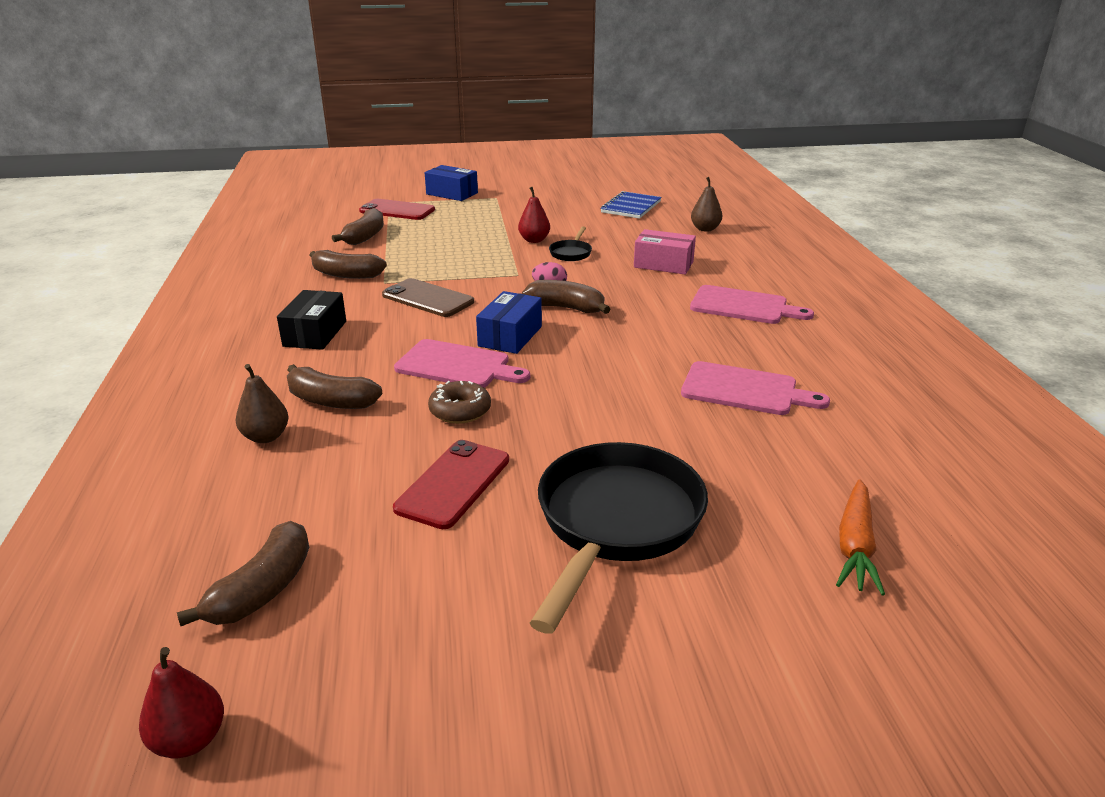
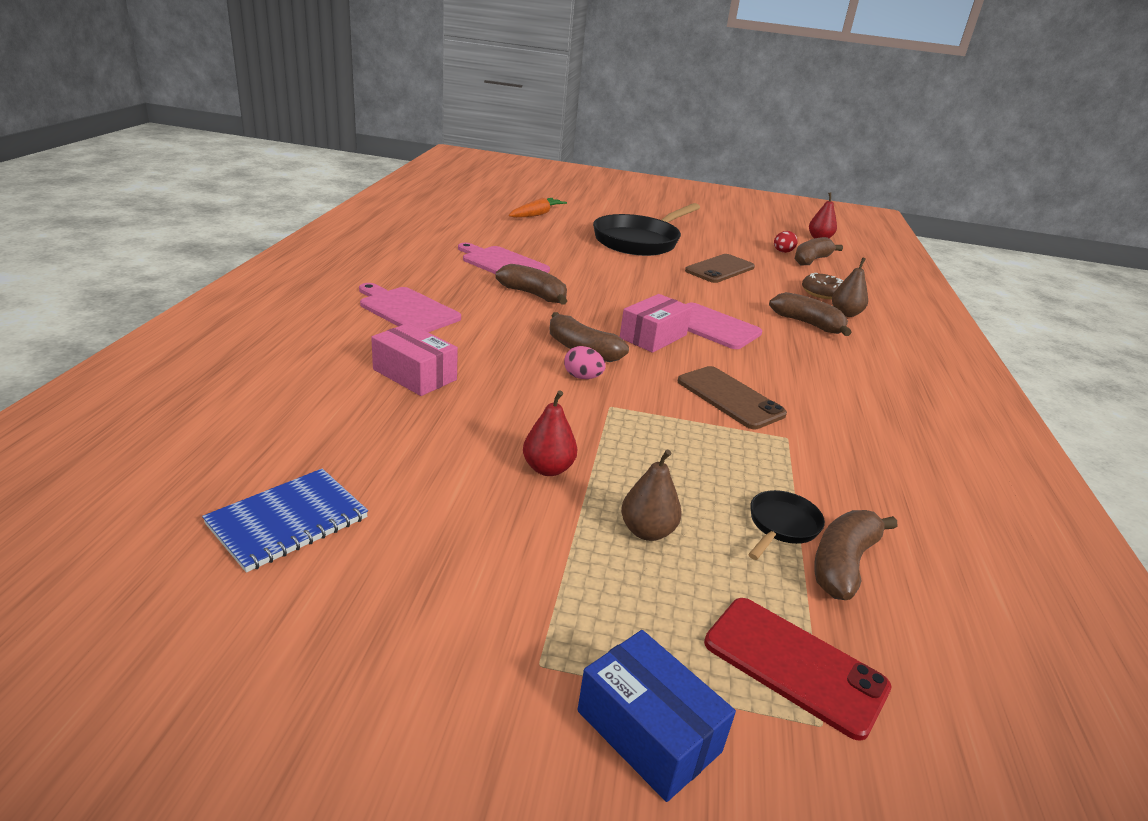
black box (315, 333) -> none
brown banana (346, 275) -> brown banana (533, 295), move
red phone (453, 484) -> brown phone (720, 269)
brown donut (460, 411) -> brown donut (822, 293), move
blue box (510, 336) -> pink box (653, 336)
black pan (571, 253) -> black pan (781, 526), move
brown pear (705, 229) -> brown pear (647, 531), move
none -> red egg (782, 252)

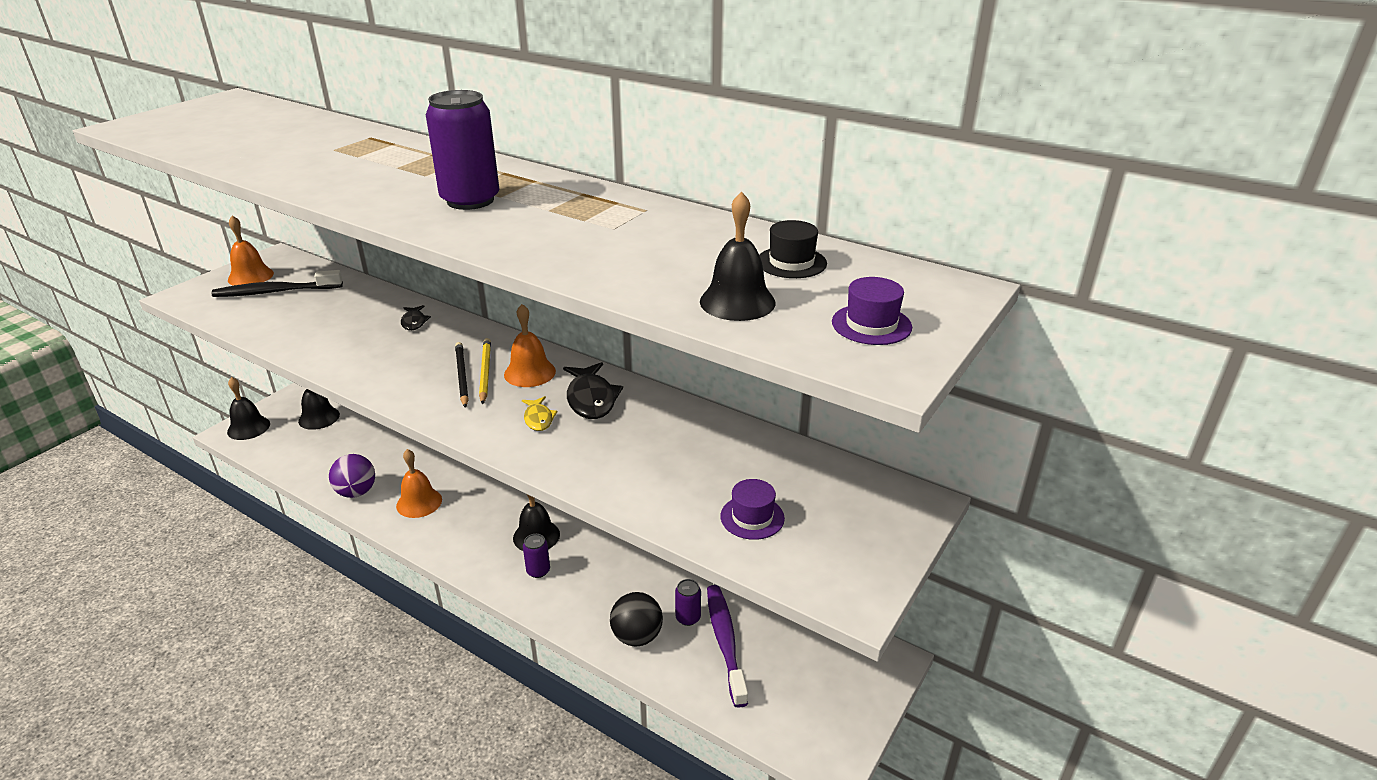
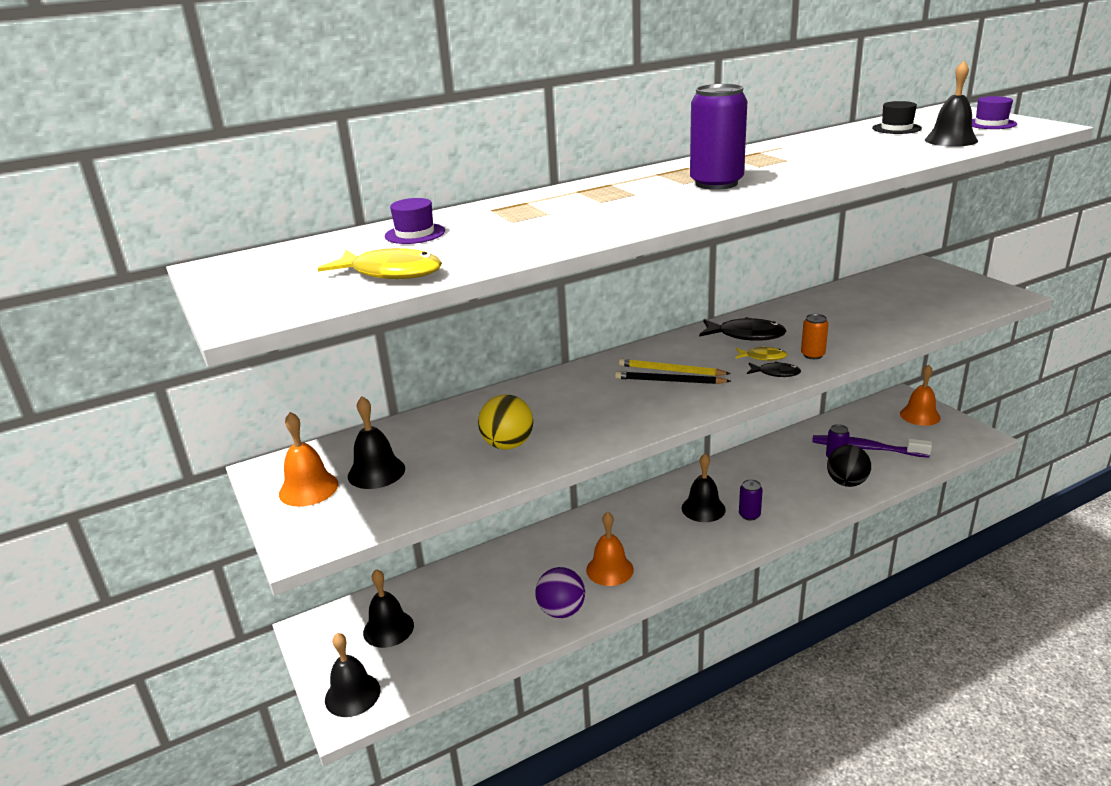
black toothbrush (275, 292) -> black bell (376, 472)
black fish (414, 322) -> black fish (776, 373), move
orange bell (530, 372) -> orange bell (920, 415), move
purple hat (752, 517) -> purple hat (415, 234), move
none -> yellow fish (391, 273)
none -> yellow ball (508, 445)
none -> orange can (812, 355)

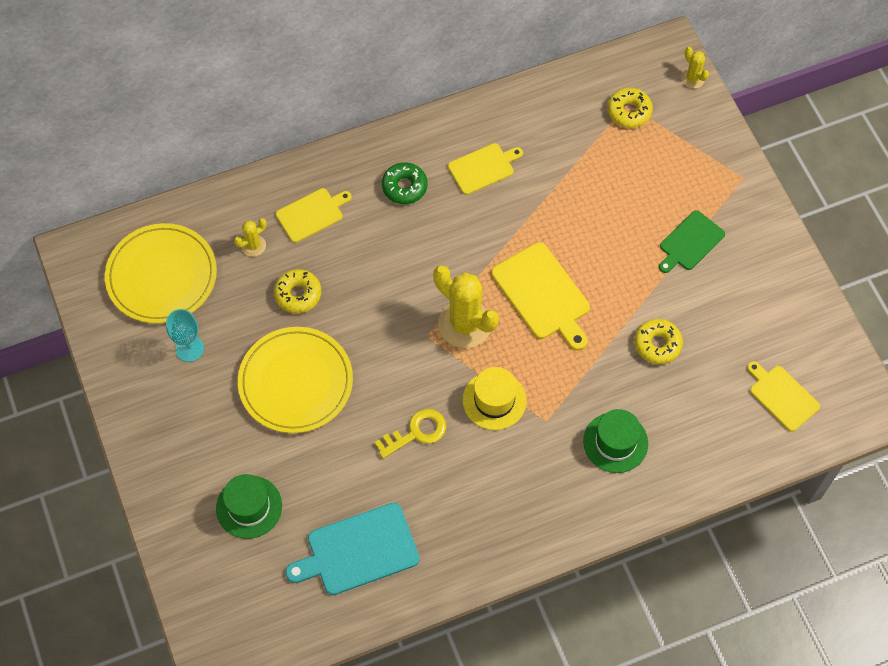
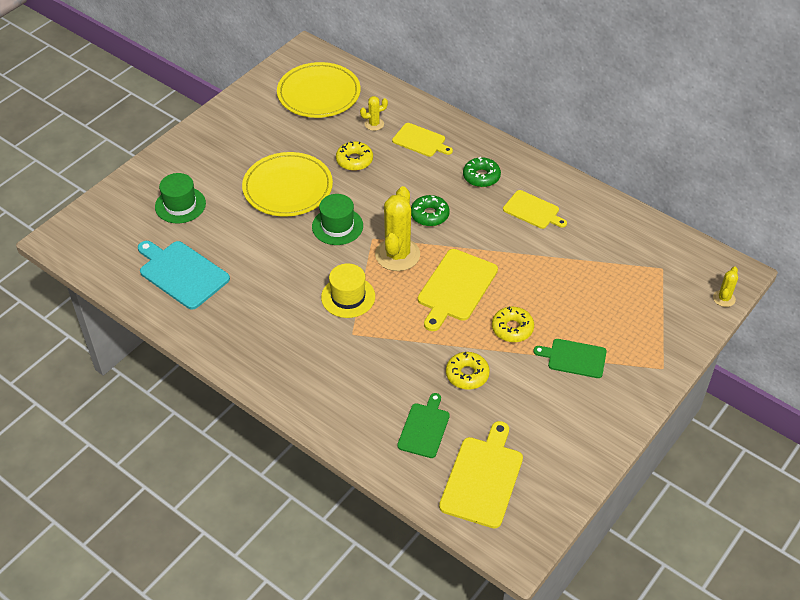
turquoise goblet (189, 348) -> none
yellow cactus (253, 245) -> yellow cactus (374, 124), 45 degrees counterclockwise
yellow key (416, 432) -> none
green hat (615, 442) -> green hat (337, 226), move
yellow donut (629, 111) -> yellow donut (512, 328), move
yellow cutting board (782, 396) -> yellow cutting board (483, 478), x1.55
none -> green cutting board (424, 428)
none -> green donut (429, 215)

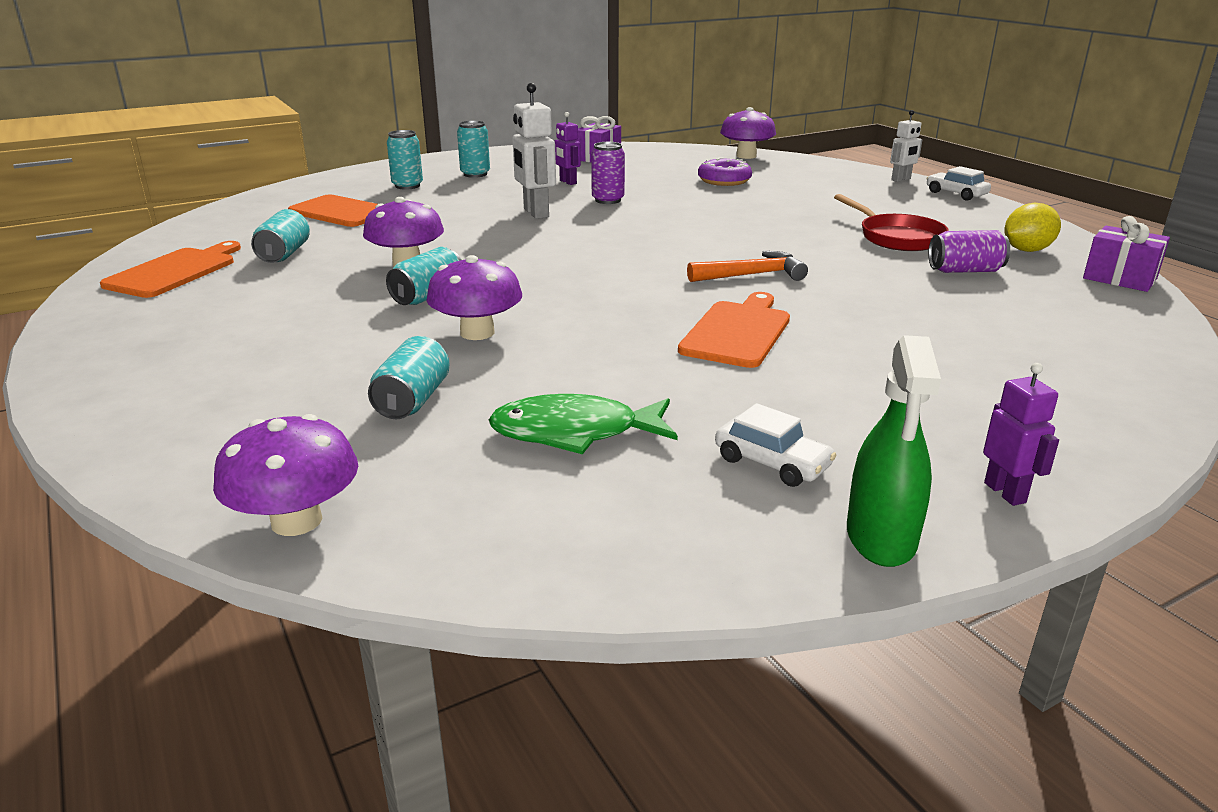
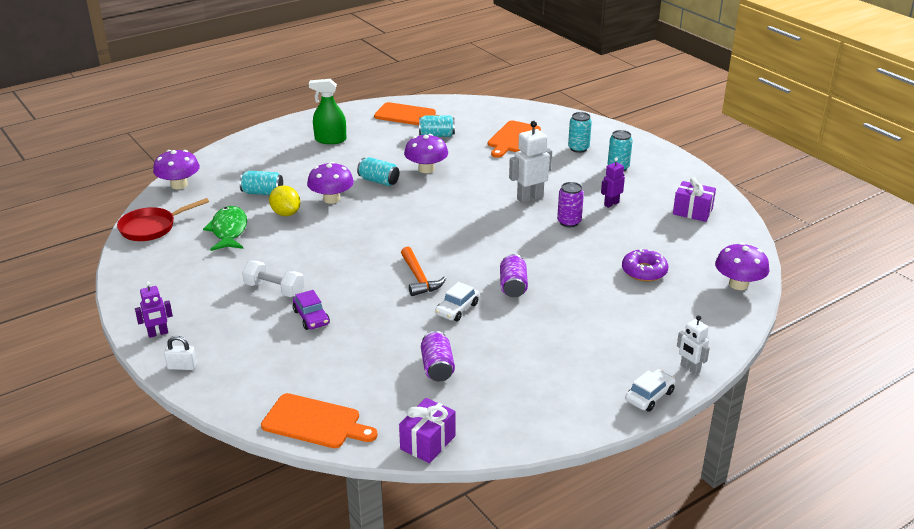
orange cutting board (737, 332) -> orange cutting board (315, 422), move
white car (772, 463) -> white car (457, 309), move
red pan (897, 238) -> red pan (151, 228), move
green spray bottle (881, 537) -> green spray bottle (330, 140), move
yellow lemon (1026, 250) -> yellow lemon (286, 213), move
none -> white padlock (182, 366)
none -> white dumbbell (274, 289)
none -> purple car (311, 317)
none -> purple can (513, 286)

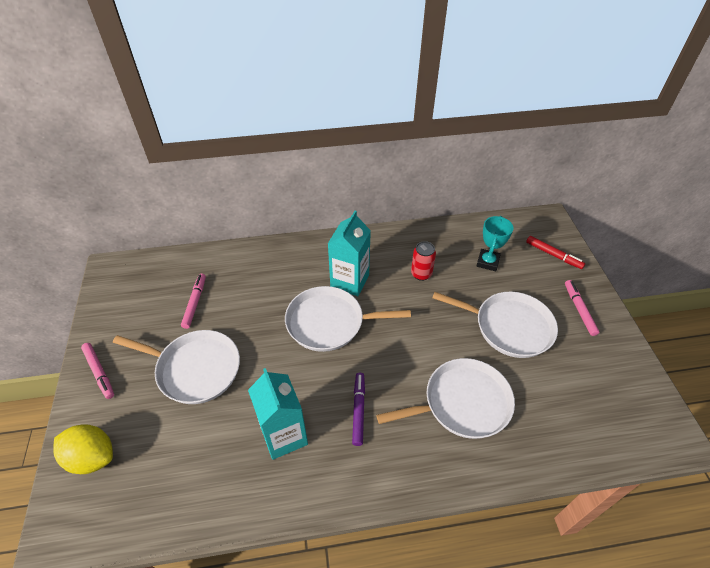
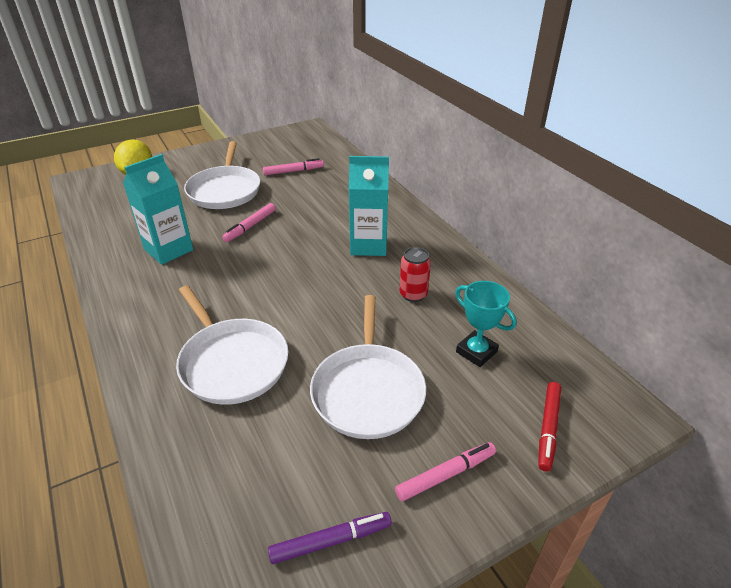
pink marker (99, 372) -> pink marker (250, 226), move
white pan (329, 322) -> none
purple marker (358, 410) -> purple marker (330, 541), move
turquoise trophy (487, 262) -> turquoise trophy (476, 352), 45 degrees clockwise

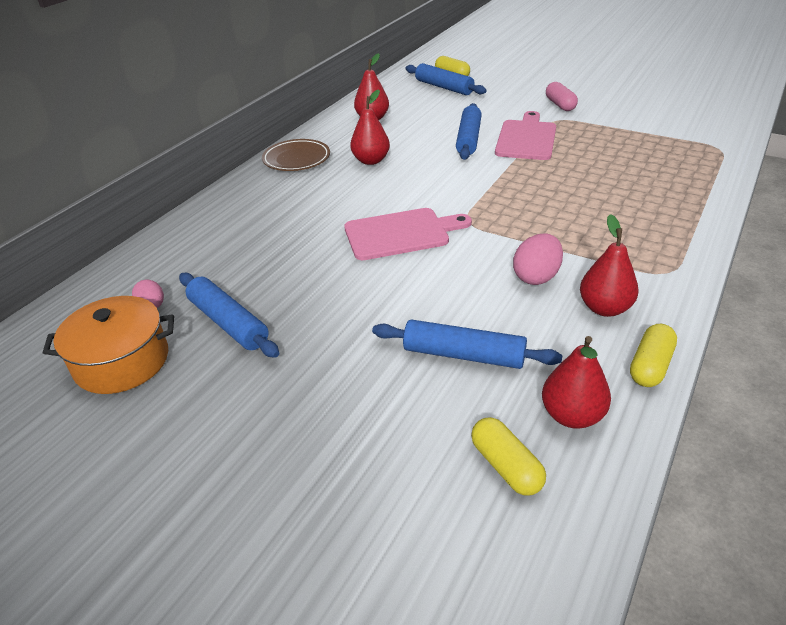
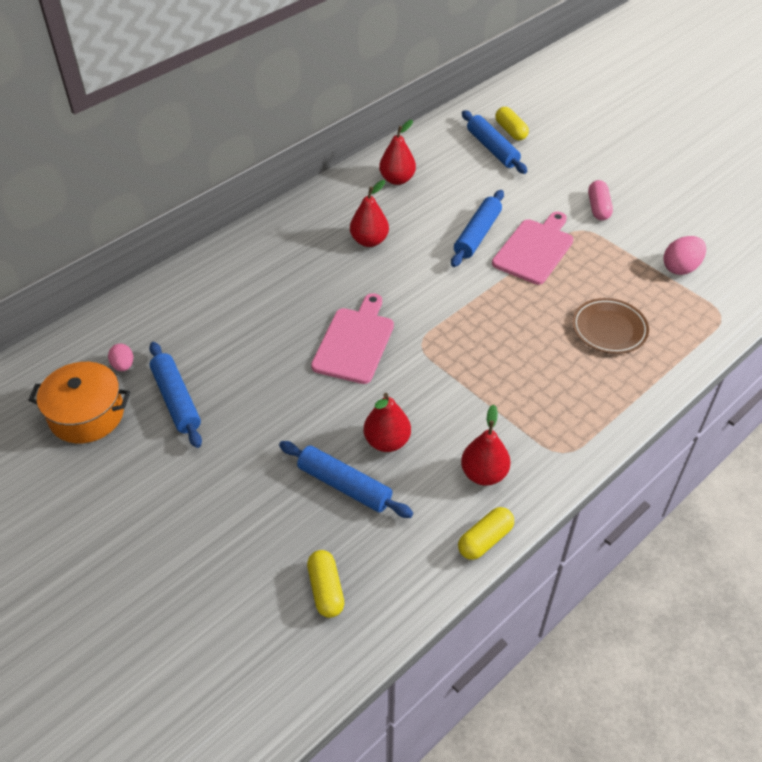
brown plate (296, 159) -> brown plate (609, 329), move
pink cutting board (401, 233) -> pink cutting board (355, 342), 75 degrees counterclockwise
pink egg (536, 277) -> pink egg (680, 268), move
red pear (572, 415) -> red pear (387, 441), move

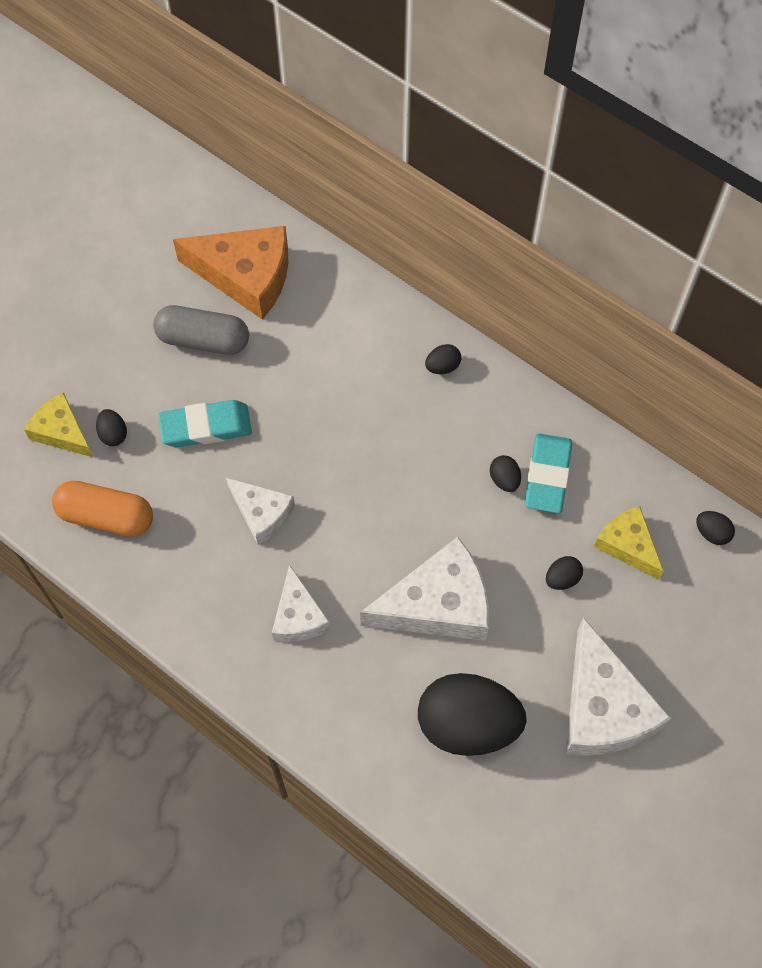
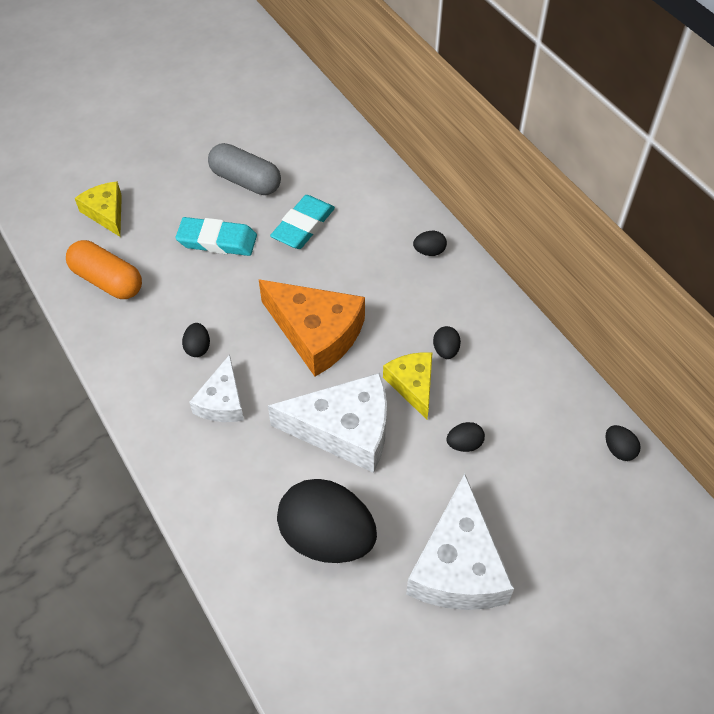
black egg (113, 434) -> black egg (198, 348), move
orange cheese (246, 276) -> orange cheese (316, 333), move
white cheese (262, 513) -> none
turquoise eraser (547, 476) -> turquoise eraser (303, 226), move
yellow cheese (627, 545) -> yellow cheese (412, 385), move

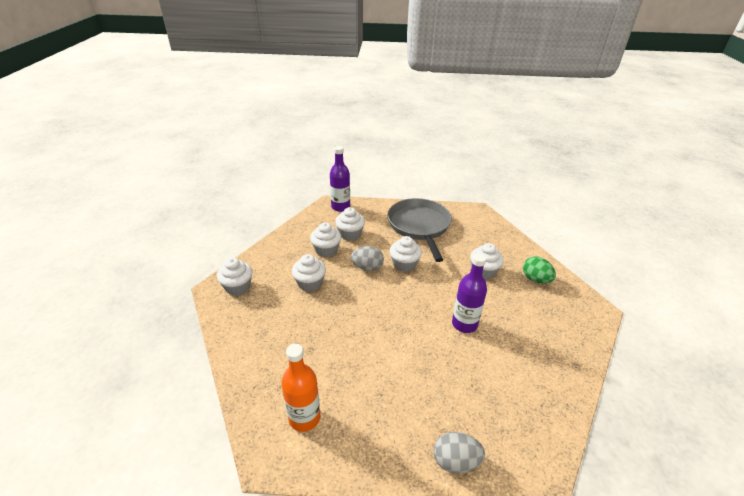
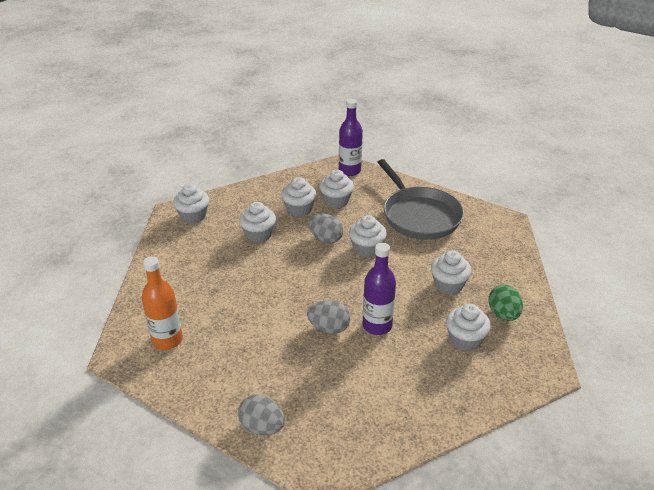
grey pan (419, 226) -> grey pan (419, 216), 135 degrees clockwise
none -> grey egg (329, 328)
none -> white cupcake (465, 340)

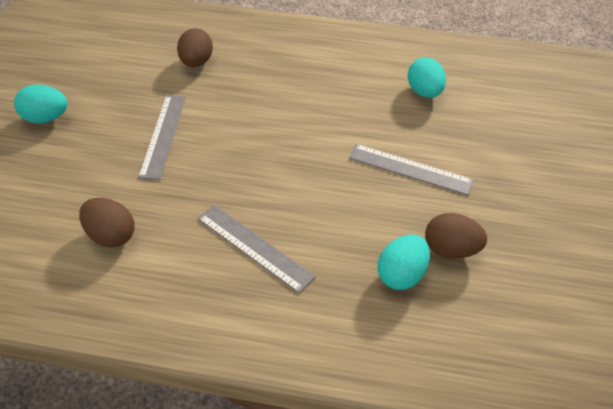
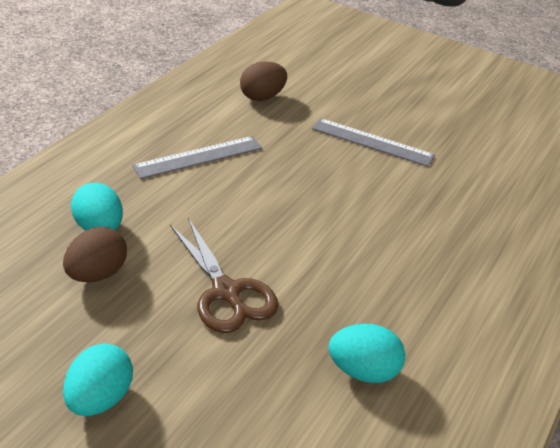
turquoise egg (46, 118) -> turquoise egg (100, 399), move
brown egg (196, 62) -> none
grey ruler (410, 169) -> brown scissors (226, 292)

